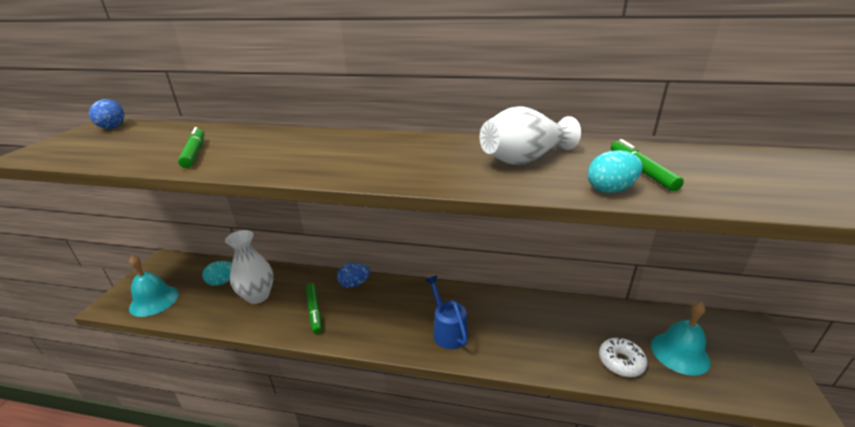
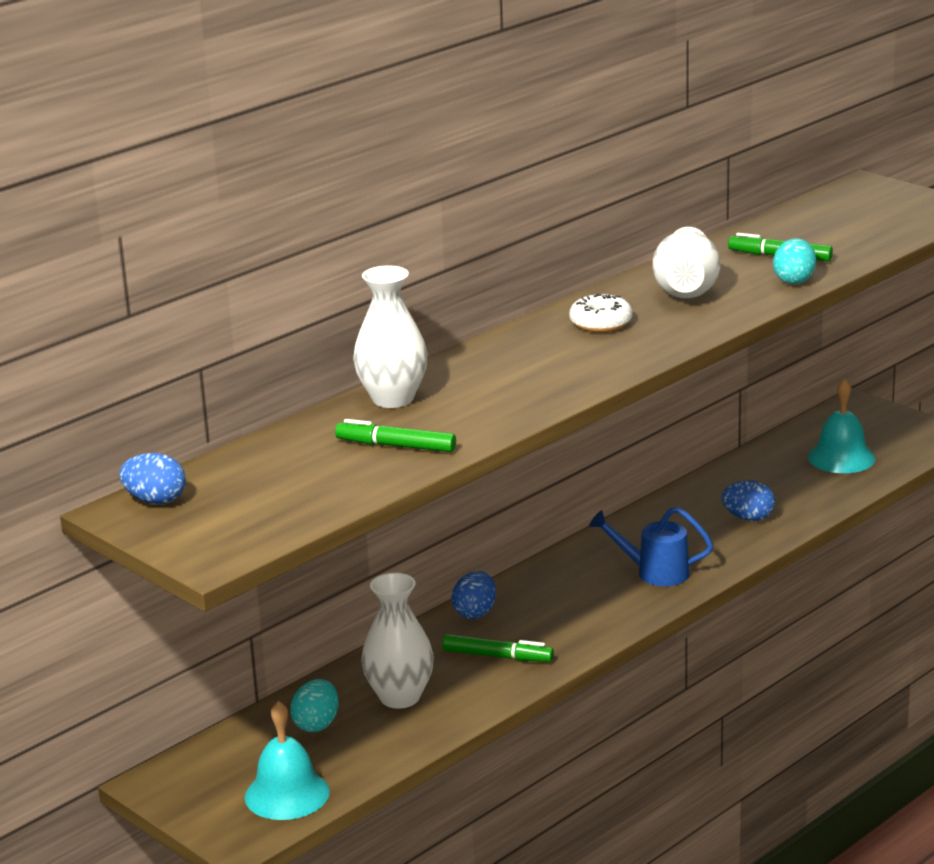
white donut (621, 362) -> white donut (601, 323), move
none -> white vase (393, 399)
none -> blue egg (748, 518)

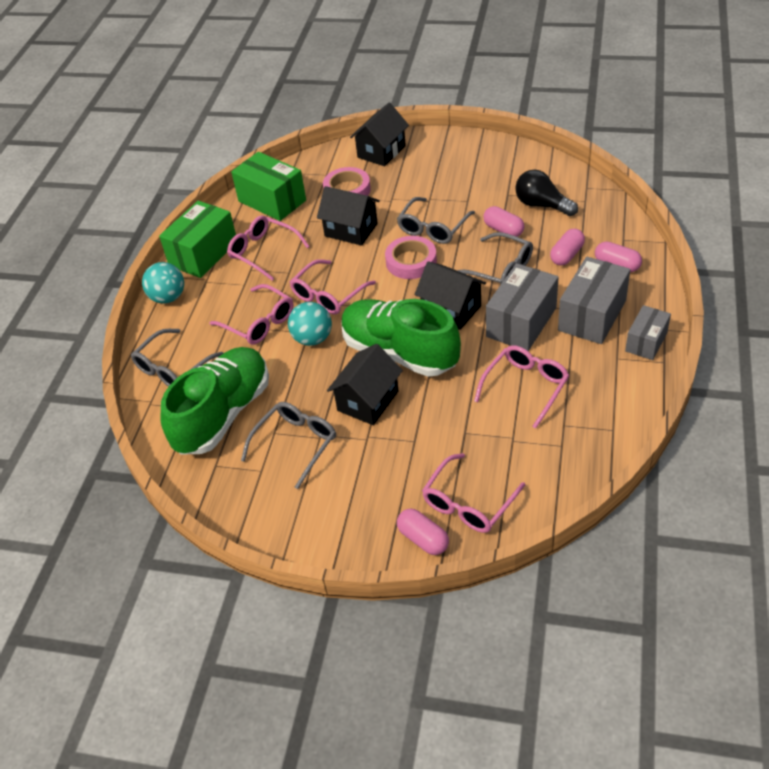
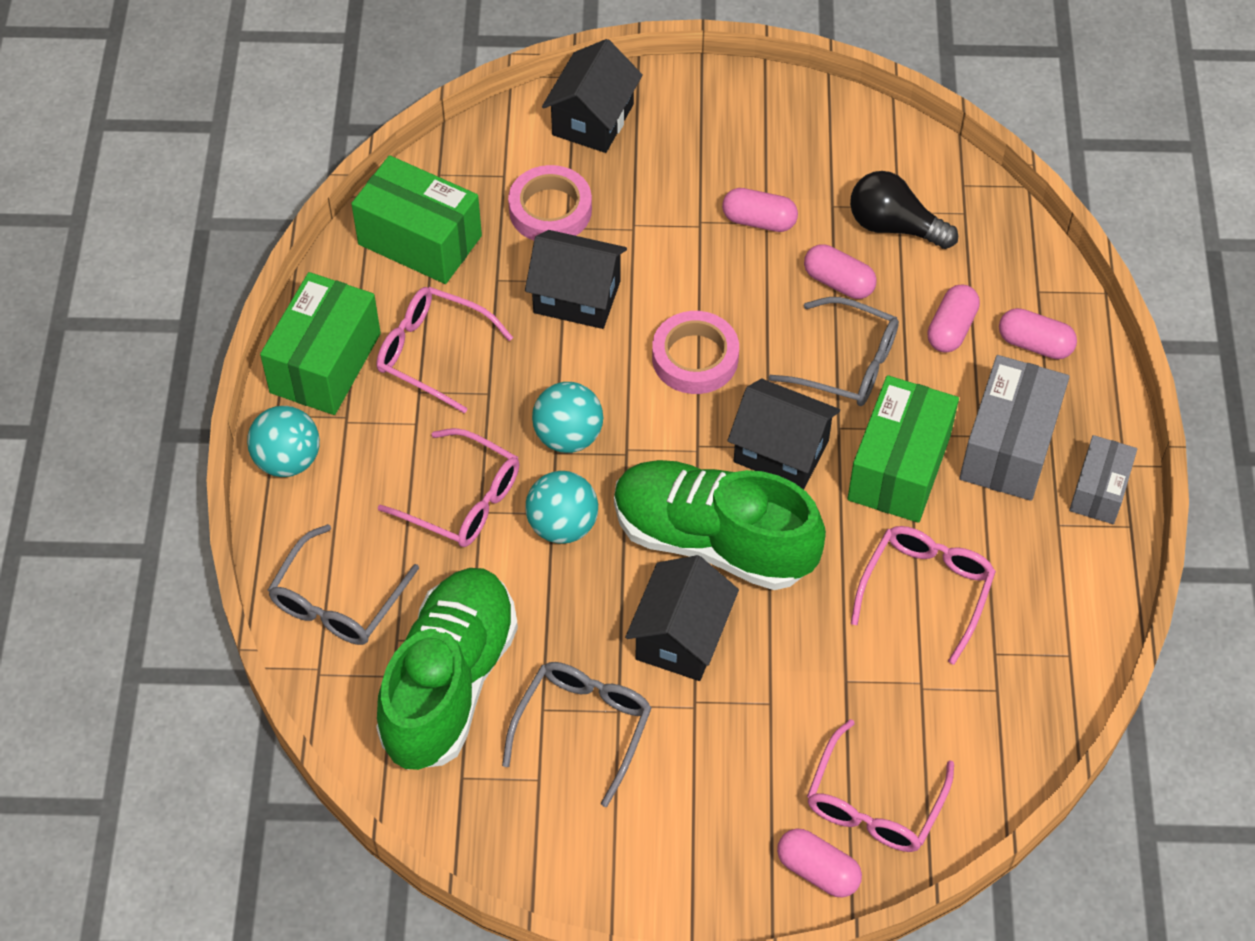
pink glasses (328, 295) -> turquoise ball (568, 436)
grey glasses (433, 228) -> none
grey box (521, 322) -> green box (899, 467)
none -> pink capsule (759, 221)

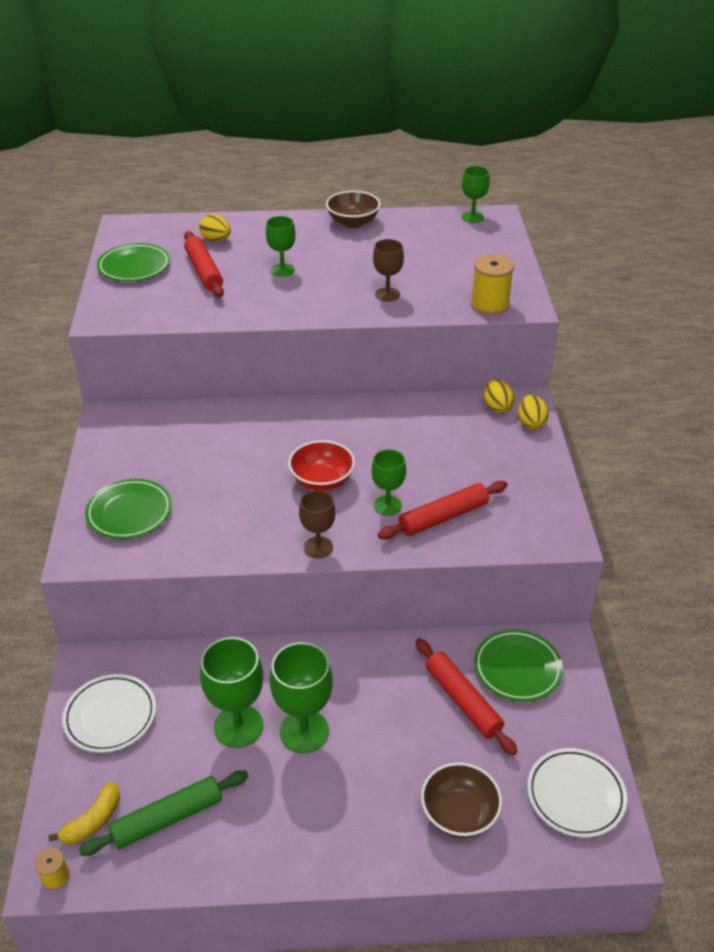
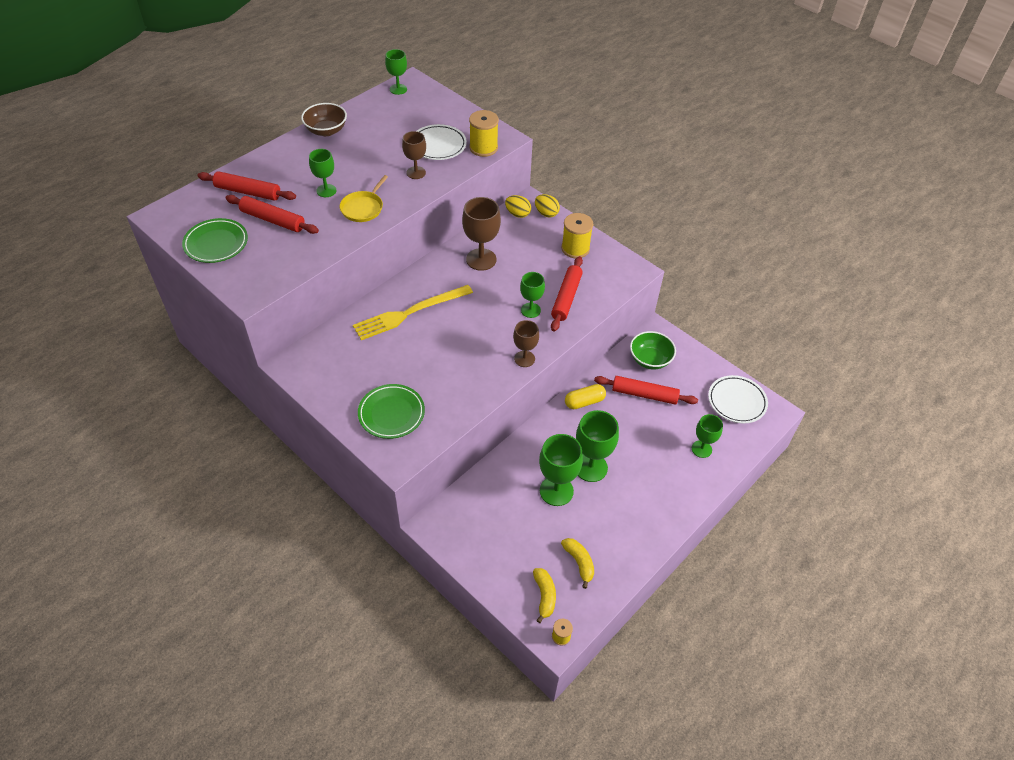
white plate (110, 716) -> white plate (438, 145), move
green rolling pin (168, 819) -> yellow banana (579, 563)
yellow egg (216, 240) -> red rolling pin (248, 192)
red bowl (322, 481) -> none
brown bowl (459, 814) -> green goblet (701, 449)
green plate (517, 668) -> green bowl (650, 359)
none -> yellow pan (363, 208)
none -> yellow fork (409, 313)
none -> brown goblet (481, 259)
none -> yellow spool (575, 248)
none -> yellow capsule (584, 402)

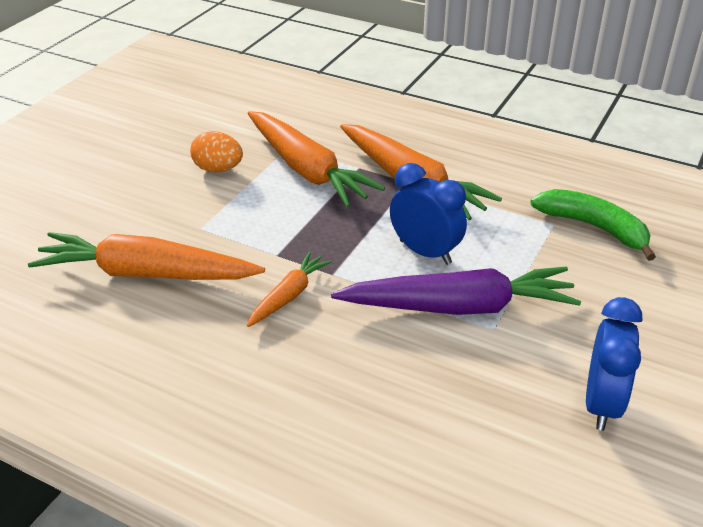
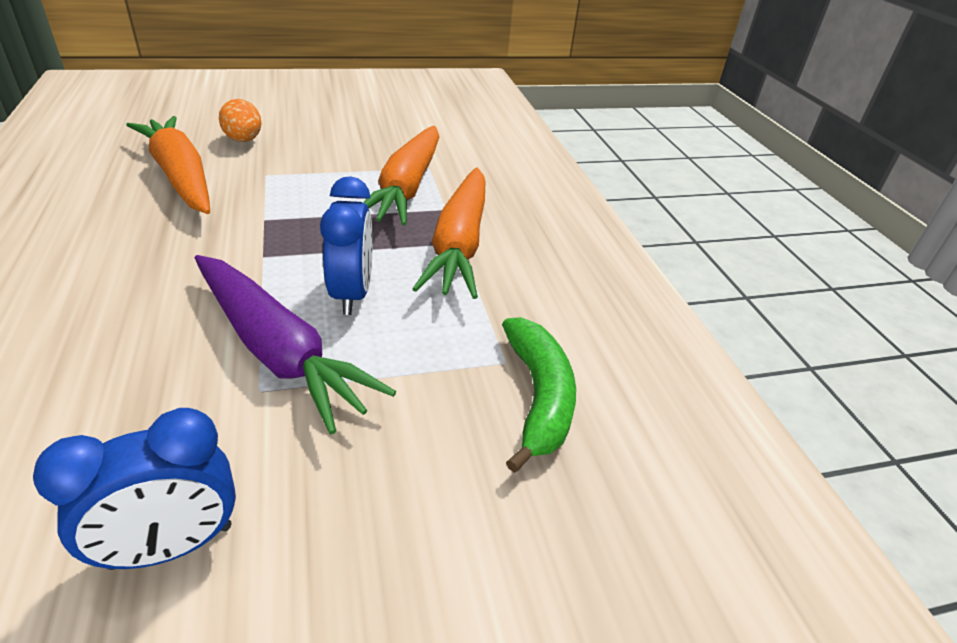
orange egg (218, 169) -> orange egg (243, 140), move
orange carrot (288, 296) -> none

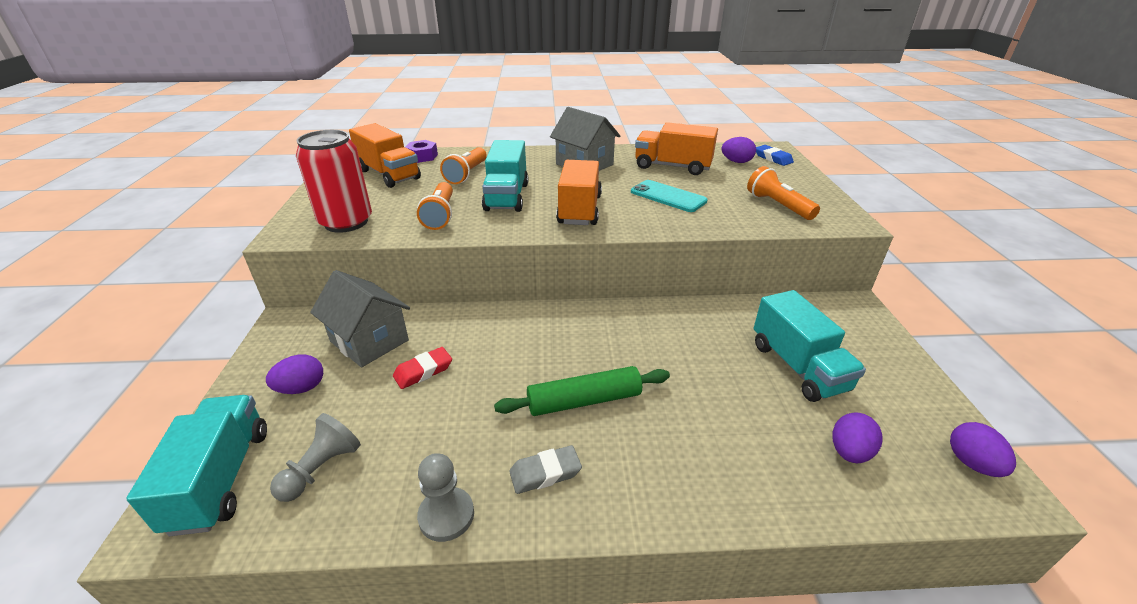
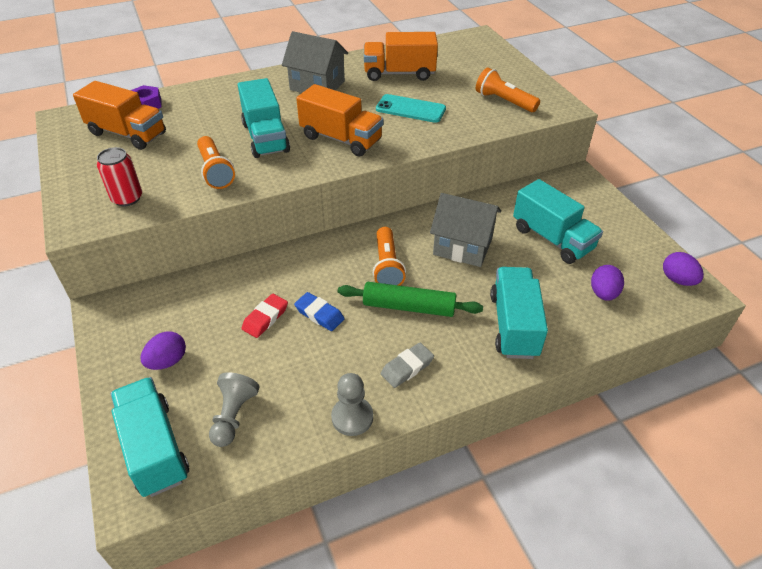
red can (346, 222) -> red can (127, 198), x0.60
grey house (369, 341) -> grey house (463, 246), move
orange flashlight (467, 174) -> orange flashlight (387, 266), move
green rolling pin (584, 401) -> green rolling pin (409, 307), 45 degrees clockwise
orange truck (579, 210) -> orange truck (341, 139), 135 degrees clockwise
purple egg (736, 162) -> none
blue eraser (773, 158) -> blue eraser (319, 314), move
none -> turquoise truck (514, 325)

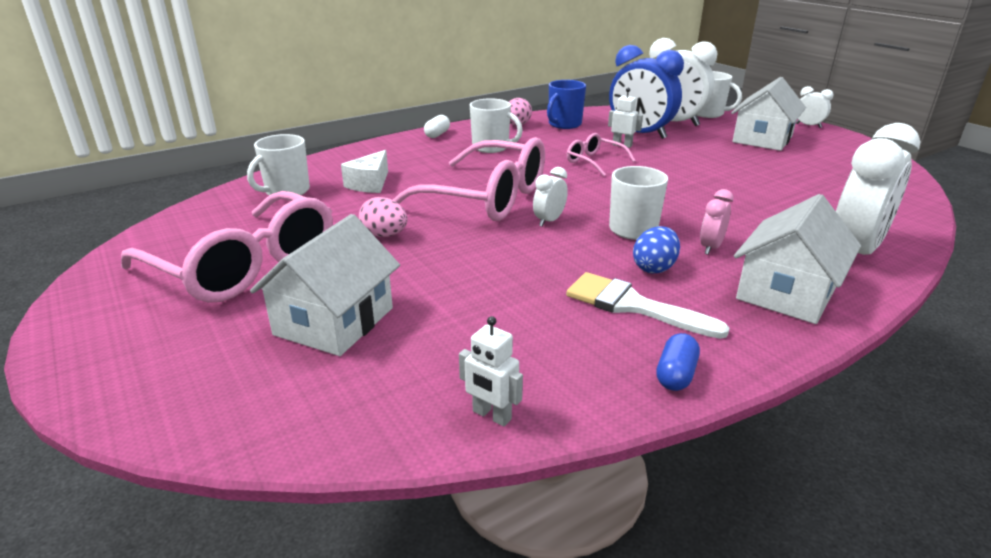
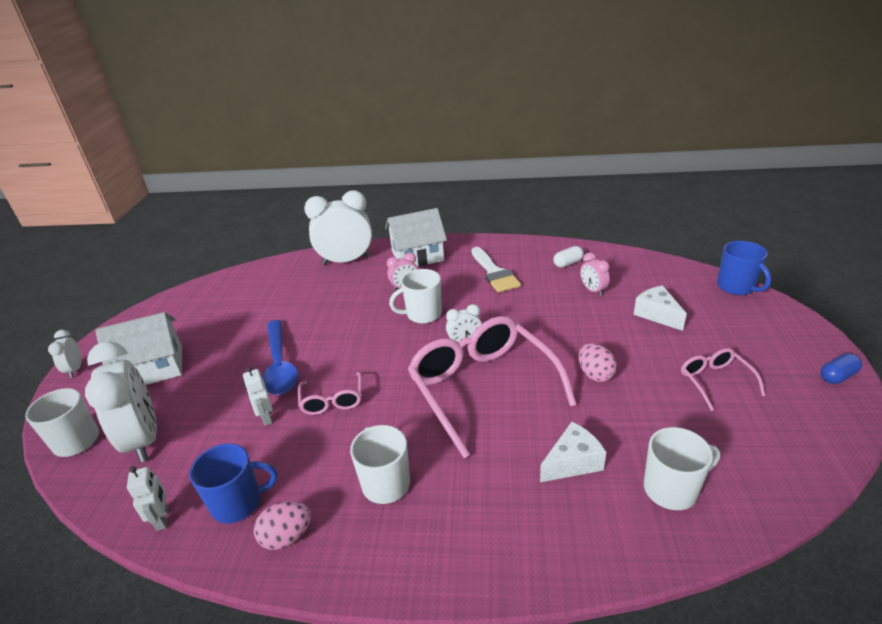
pink glasses (246, 266) -> pink glasses (715, 381), x0.47
white house (334, 321) -> white cheese (657, 314)
white capsule (437, 134) -> white capsule (568, 263), move
white robot (491, 415) -> white robot (162, 518), move
blue clock (640, 134) -> none
blue egg (654, 268) -> none
blue capsule (676, 375) -> blue capsule (837, 376), move
none -> blue spoon (280, 365)
none -> pink clock (593, 290)
none -> blue mug (736, 287)

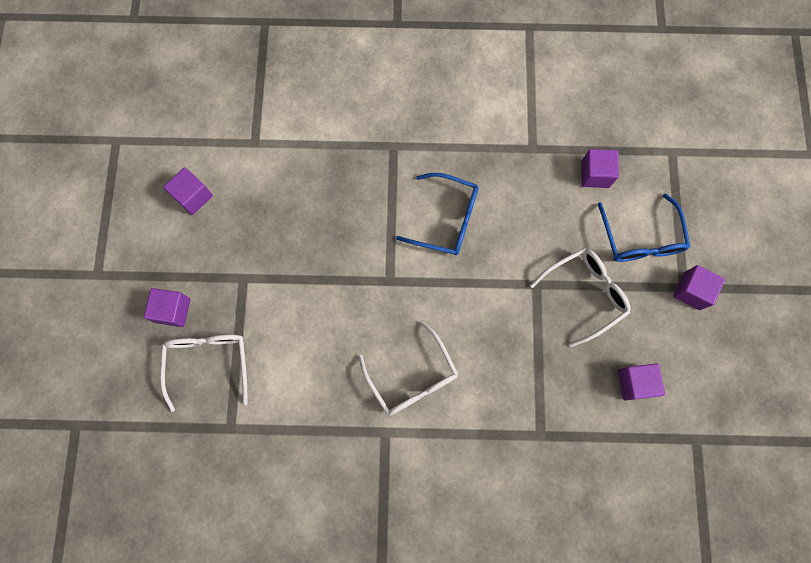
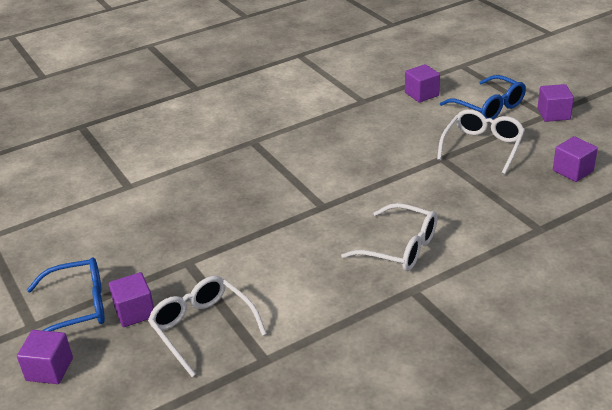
purple cube (193, 196) -> purple cube (49, 369), move
blue glasses (447, 220) -> blue glasses (78, 307), move

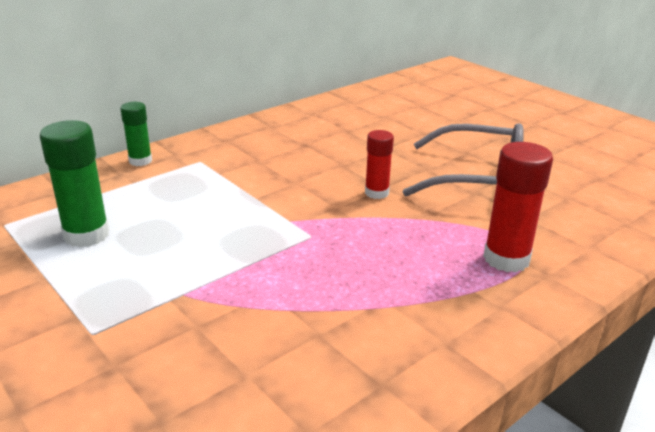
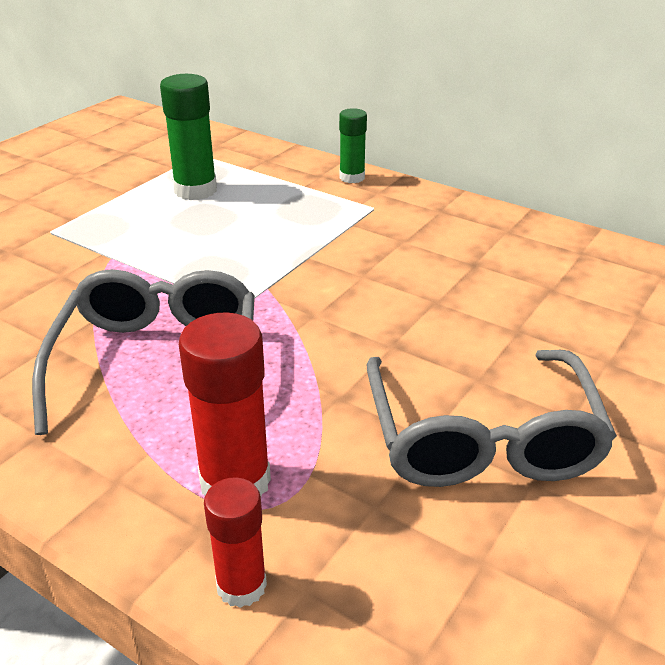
red glue stick (376, 193) -> red glue stick (241, 586), move
none -> grey glasses (158, 363)

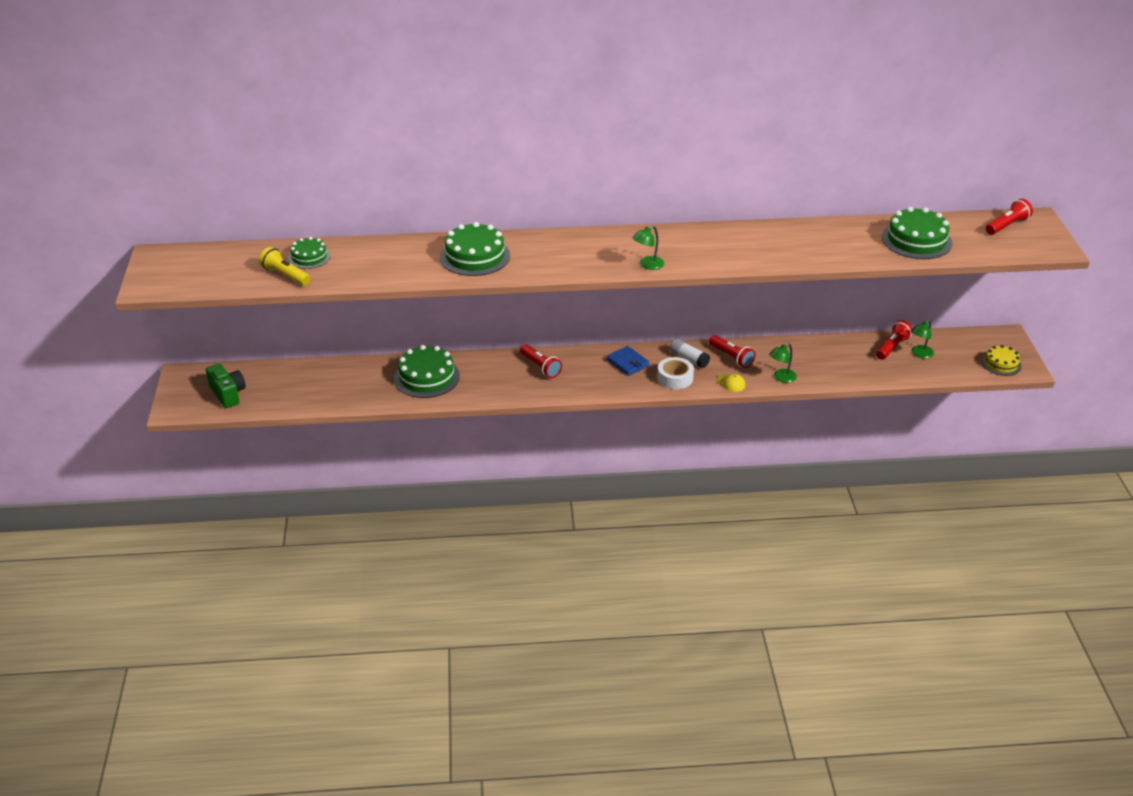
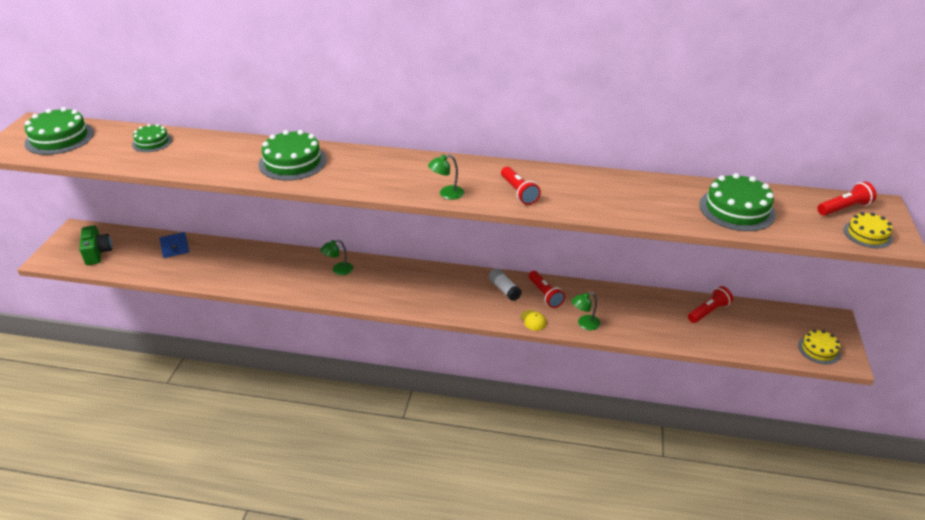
yellow flashlight (285, 275) -> none
green cake (426, 377) -> green cake (59, 138), move
red flashlight (540, 367) -> red flashlight (518, 192), move
blue wallet (628, 363) -> blue wallet (174, 246), move
white tape (675, 378) -> none
green lamp (919, 354) -> green lamp (338, 270), move
none -> yellow cake (867, 234)

